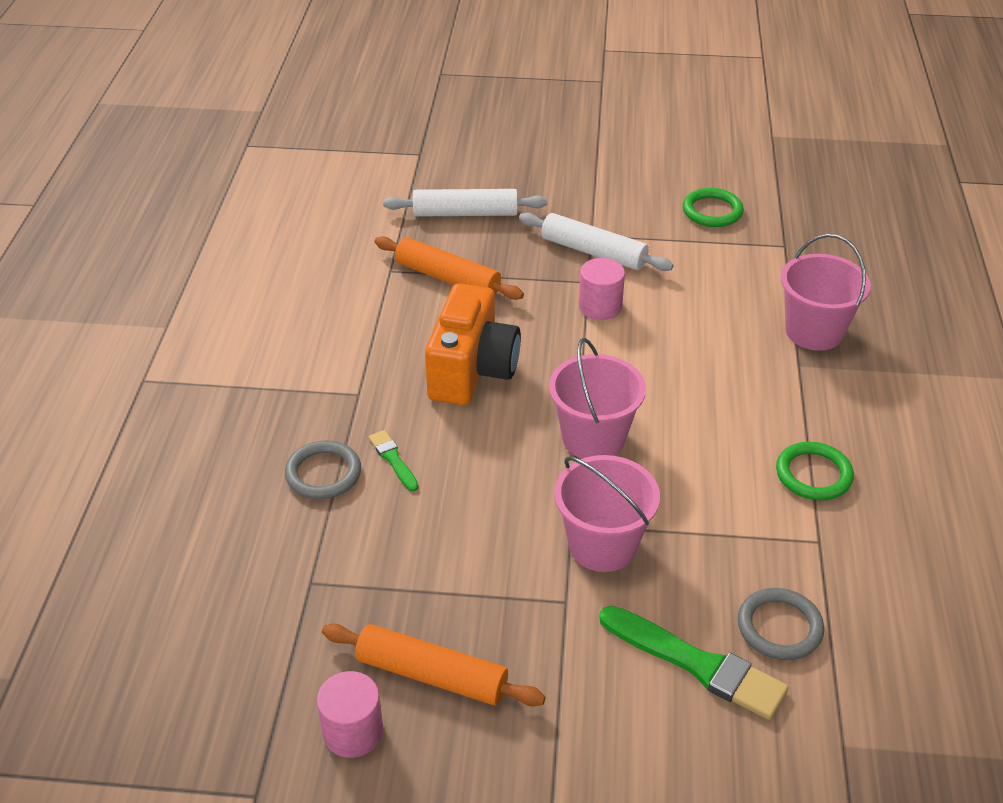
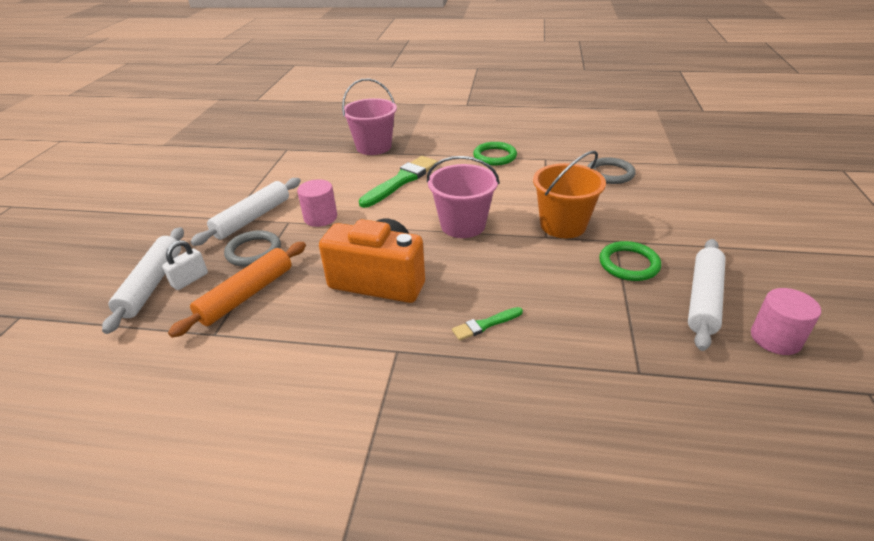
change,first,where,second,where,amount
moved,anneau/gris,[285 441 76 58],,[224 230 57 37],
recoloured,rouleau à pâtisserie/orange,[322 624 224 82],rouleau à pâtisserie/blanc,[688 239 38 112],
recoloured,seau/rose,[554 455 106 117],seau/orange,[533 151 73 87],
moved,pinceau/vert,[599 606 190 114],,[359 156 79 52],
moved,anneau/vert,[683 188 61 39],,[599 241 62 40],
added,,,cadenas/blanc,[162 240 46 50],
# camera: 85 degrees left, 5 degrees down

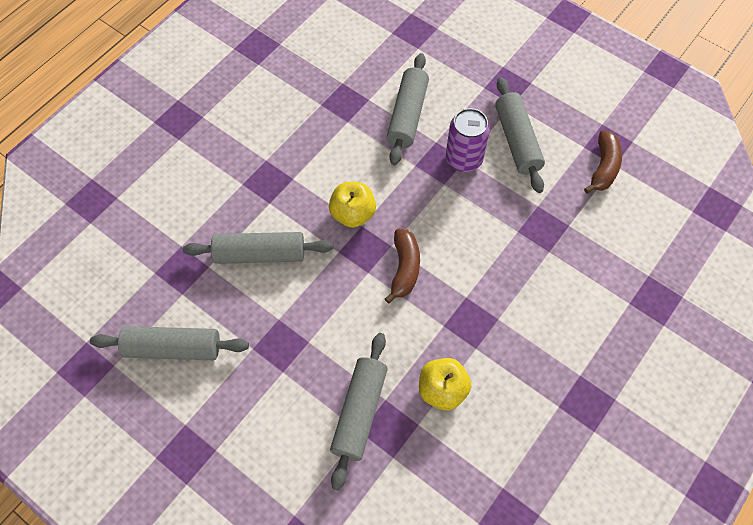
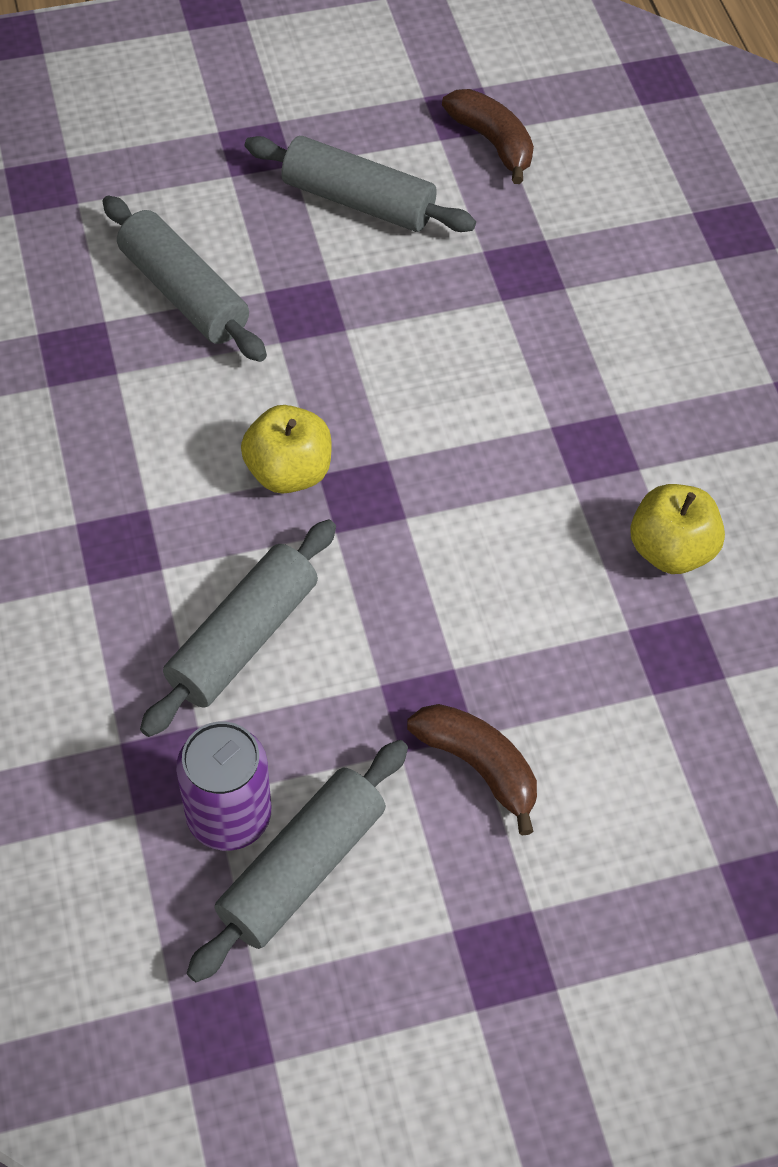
change,first,where,second,where,amount
removed,rouleau à pâtisserie/gris,[330 333 58 158],,,
moved,banane/marron,[385 229 35 75],,[407 704 130 132],
moved,canette/violet,[446 108 44 64],,[176 722 95 129],
# camera: 55 degrees left, 5 degrees down

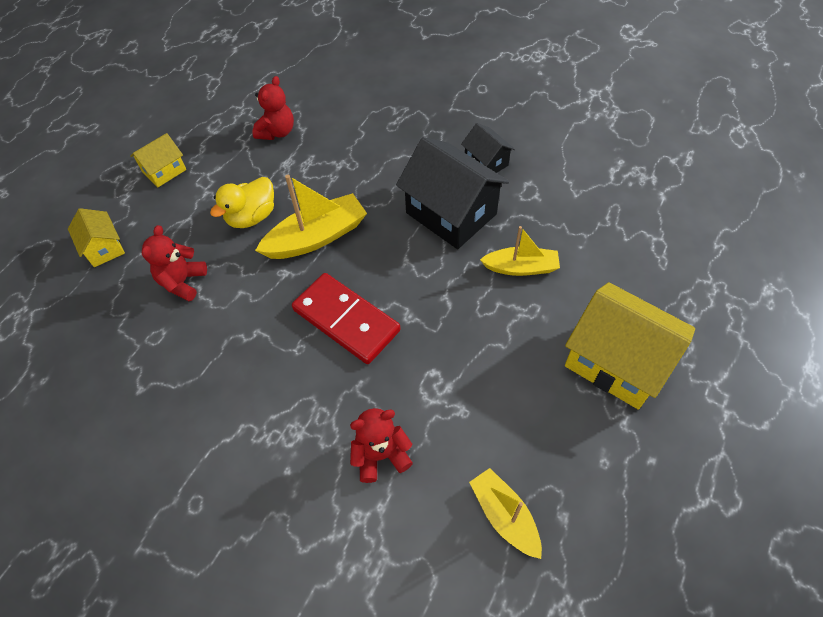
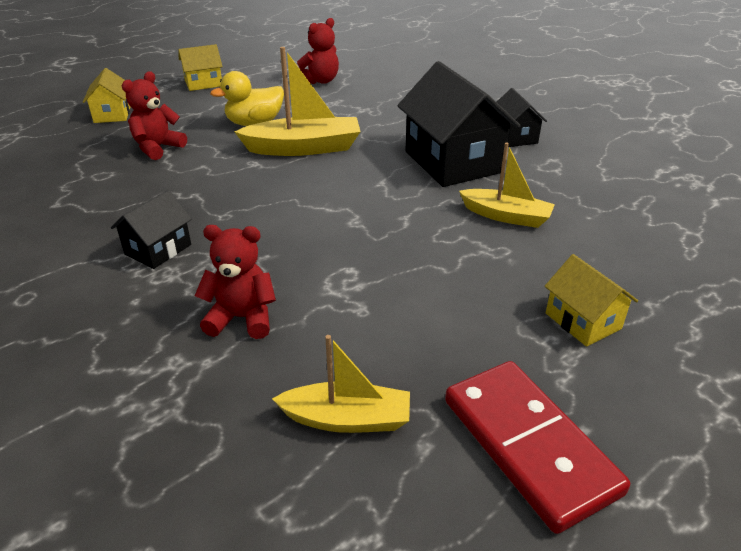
change,first,where,second,where,amount
moved,domino/rouge,[292 273 109 91],,[445 361 185 173],
turned,bateau/jaune,[469 468 73 91],,[272 335 138 98],105 degrees clockwise
resized,maison/jaune,[565 282 130 128],,[545 254 93 93],x0.52
added,,,maison/noir,[111 190 81 79],
# camera: 20 degrees right, 20 degrees down

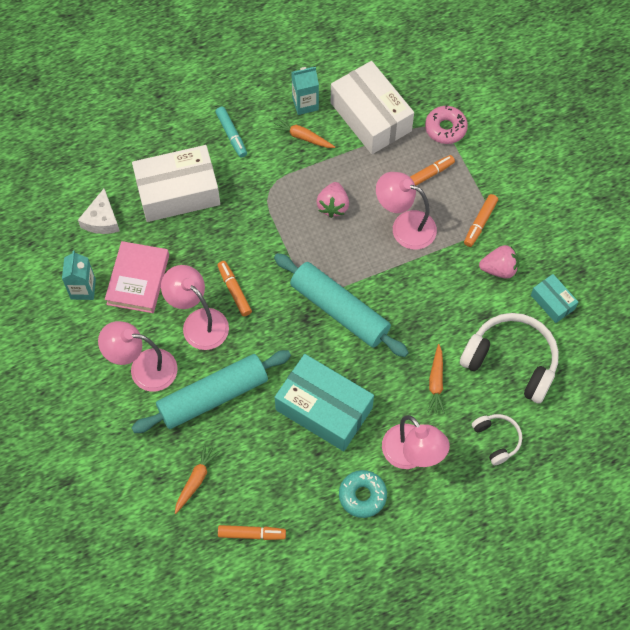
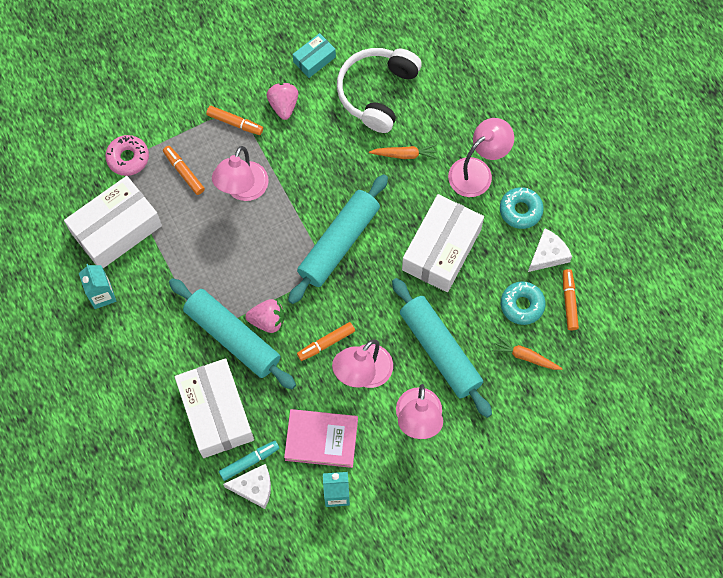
change,first,where,second,where,amount
moved,feutre/turquoise,[215 107 32 51],,[219 441 61 40],
removed,carotte/orange,[271 117 64 31],,,
recoloured,boîte/turquoise,[275 354 99 97],boîte/blanc,[402 194 82 98],
moved,fraise/rose,[316 182 33 36],,[245 299 39 34],
removed,casque audio/blanc,[472 414 50 51],,,
added,,,rouleau à pâtisserie/turquoise,[169 278 127 111],
added,,,beignet/turquoise,[501 281 45 44],
added,,,fromage/blanc,[528 228 44 44],
# camera: 95 degrees left, 5 degrees up

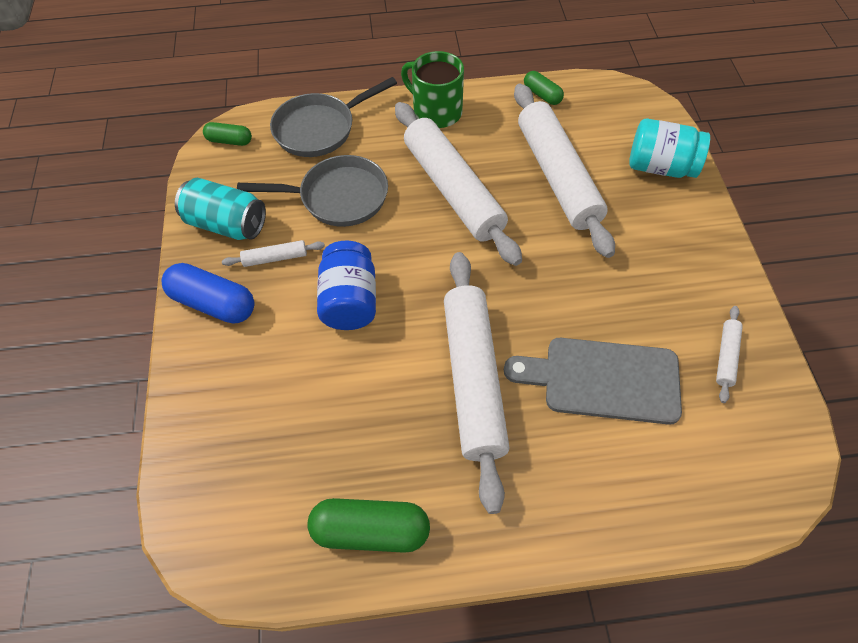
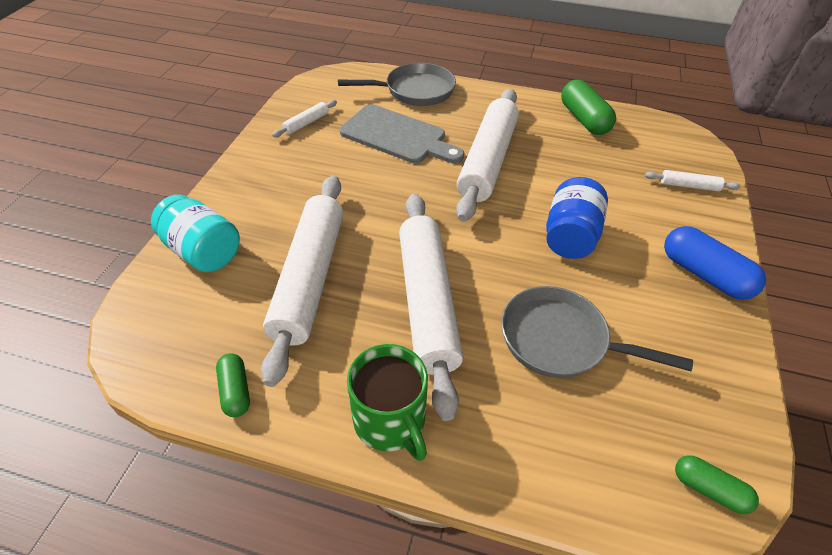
change,first,where,second,where,amount
removed,canette/turquoise,[175 178 91 62],,,
moved,rouleau à pâtisserie/blanc,[222 240 103 27],,[645 170 96 22],
moved,poêle/gris,[270 77 127 80],,[338 63 118 43],
turned,gélule/vert,[307 498 123 55],,[561 80 55 55],45 degrees clockwise
# camera: 160 degrees left, 10 degrees down

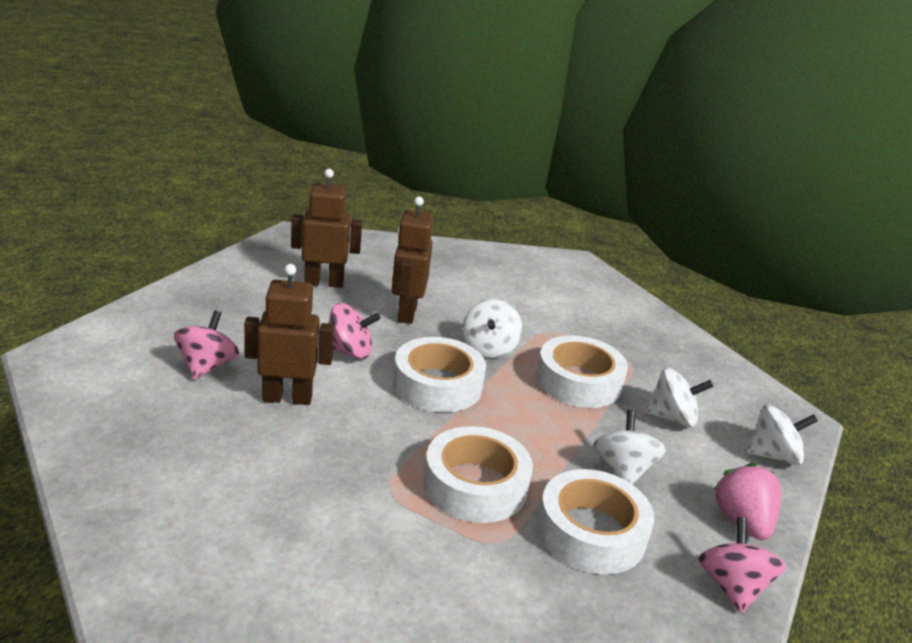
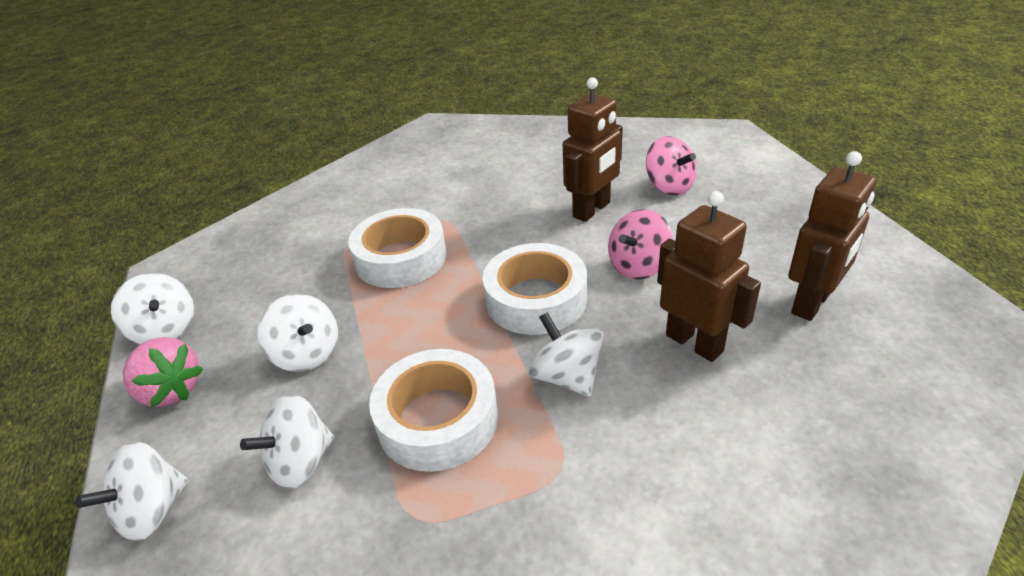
change,first,where,second,where,amount
removed,ruban adhésif/blanc,[537 469 117 105],,,
recoloured,toupie/rose,[698 517 88 96],toupie/blanc,[111 273 83 71],
# camera: 140 degrees right, 10 degrees up

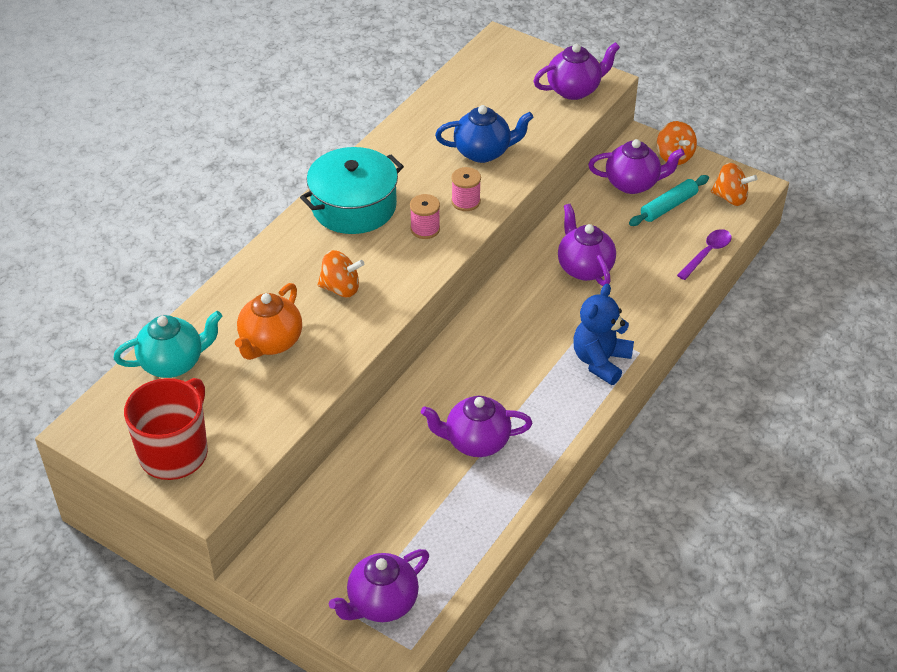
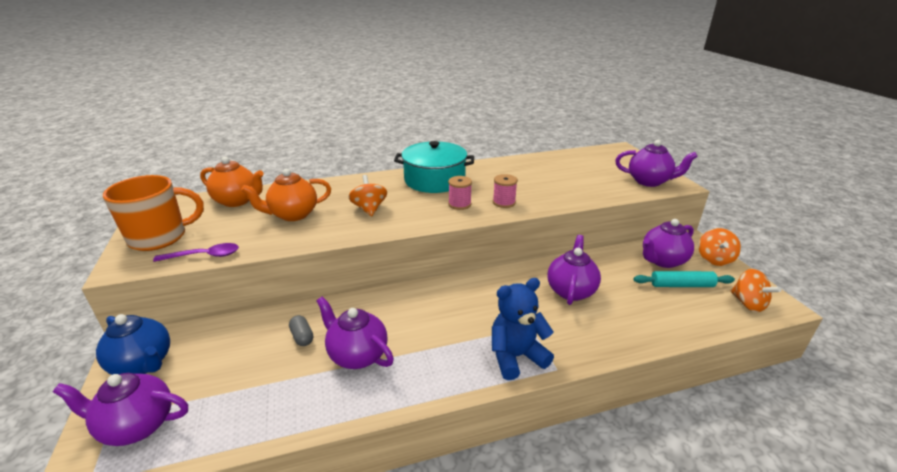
change,first,where,second,where,amount
recoloured,théière/turquoise,[113 311 109 67],théière/orange,[200 157 64 50],
recoloured,tasse/rouge,[124 378 84 102],tasse/orange,[103 175 101 76],
turned,toupie/orange,[318 250 46 47],,[349 175 38 41],150 degrees counterclockwise
moved,théière/bleu,[435 105 99 58],,[96 314 74 61],
turned,théière/violet,[588 139 97 55],,[643 219 51 49],105 degrees clockwise
moved,cuillère/violet,[677 229 55 51],,[153 243 86 19],
added,,,gélule/gris,[289 315 24 31],
# camera: 40 degrees right, 15 degrees down

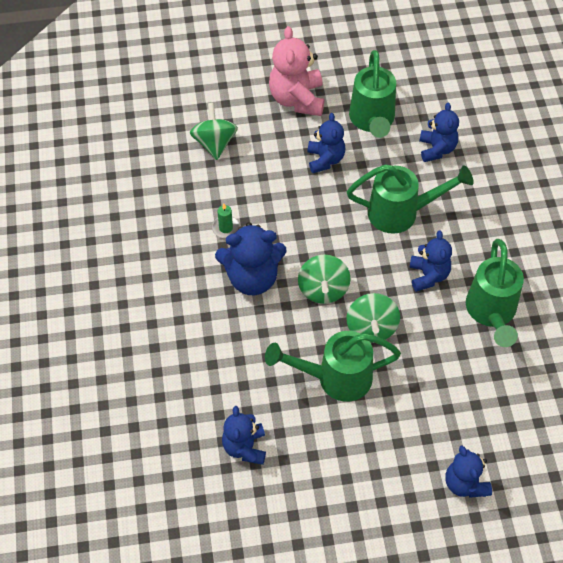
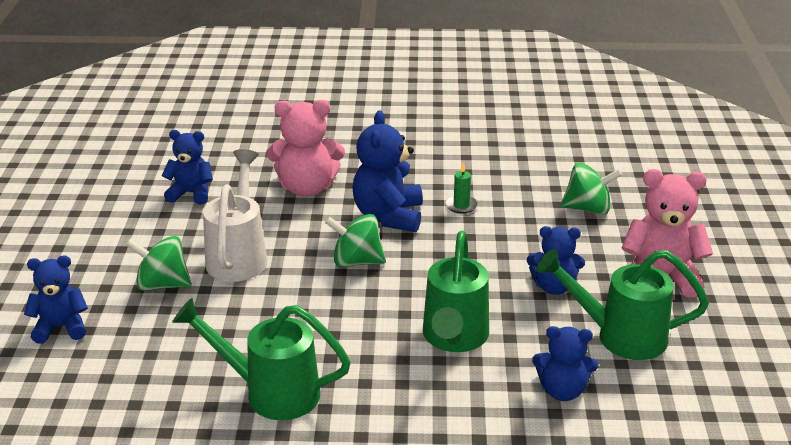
change,first,where,second,where,amount
recoloured,arrosoir/vert,[265 331 136 71],arrosoir/blanc,[203 149 64 133],
moved,toupie/vert,[346 293 54 50],,[126 236 66 55],
removed,ours en peluche/bleu,[409 231 43 61],,,
added,,,ours en peluche/rose,[267 100 78 97],
# camera: 100 degrees right, 25 degrees down

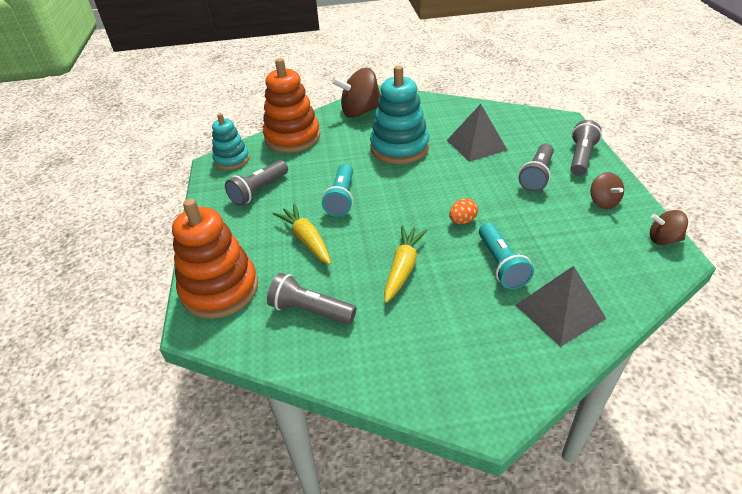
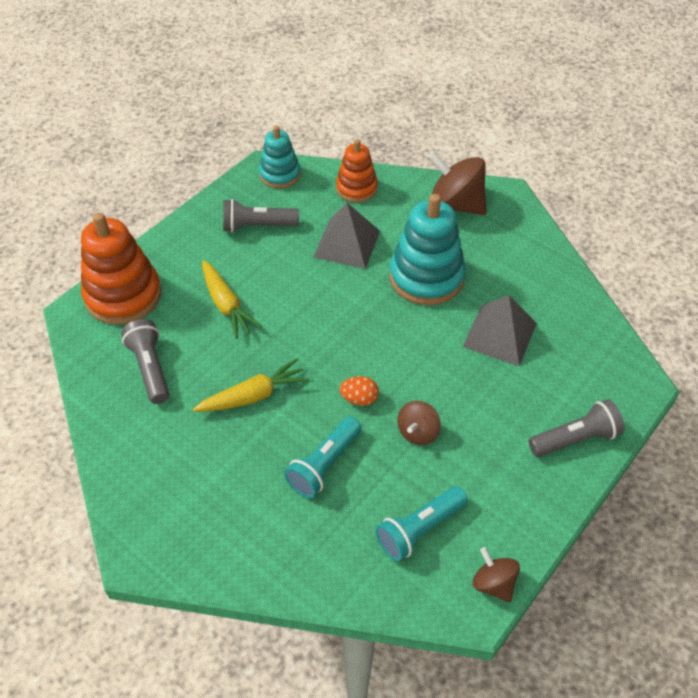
change,first,where,second,where,amount
resized,jouet à empiler/orange,[263 58 57 95],,[336 139 42 64],x0.60
turned,carotte/jaune,[273 204 58 61],,[202 260 60 79],135 degrees clockwise
moved,lampe de poche/turquoise,[322 164 31 53],,[375 486 93 75],
moved,pyramide/gris,[516 266 91 81],,[313 203 67 66],
removed,lampe de poche/gris,[519 143 35 49],,,
moved,toupie/marron,[590 172 34 37],,[397 401 44 44],
# camera: 45 degrees right, 10 degrees up

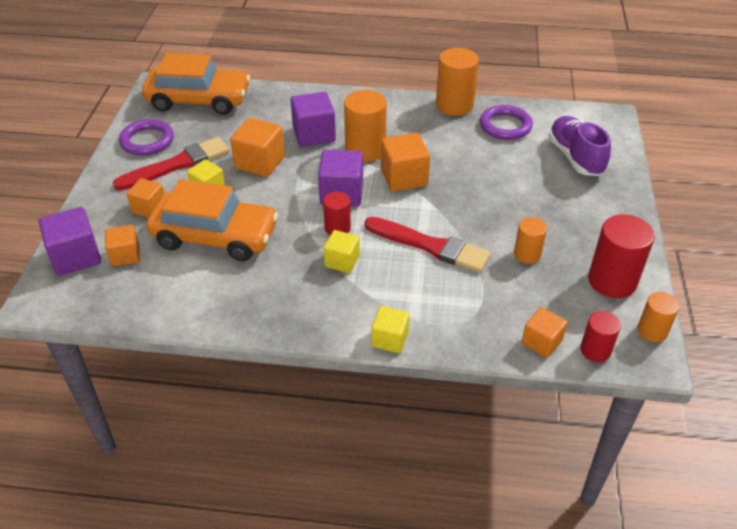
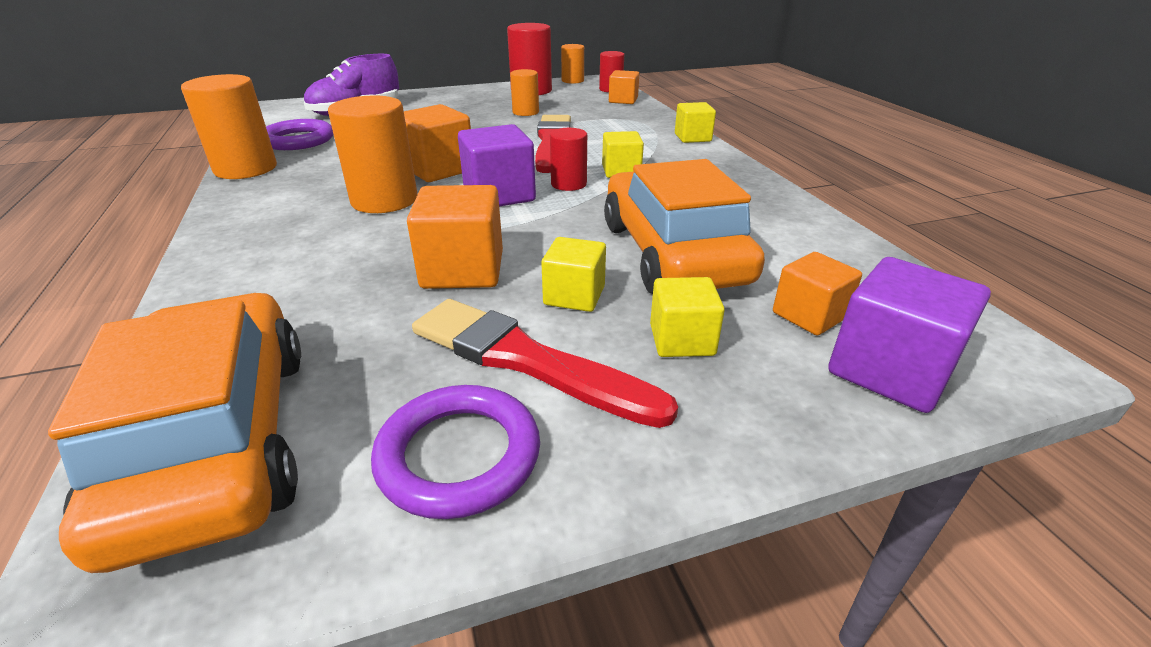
change,first,where,second,where,amount
recoloured,cube/orange,[126 178 38 39],cube/jaune,[650 277 75 80],
removed,cube/violet,[291 92 45 55],,,
# camera: 115 degrees left, 10 degrees down

